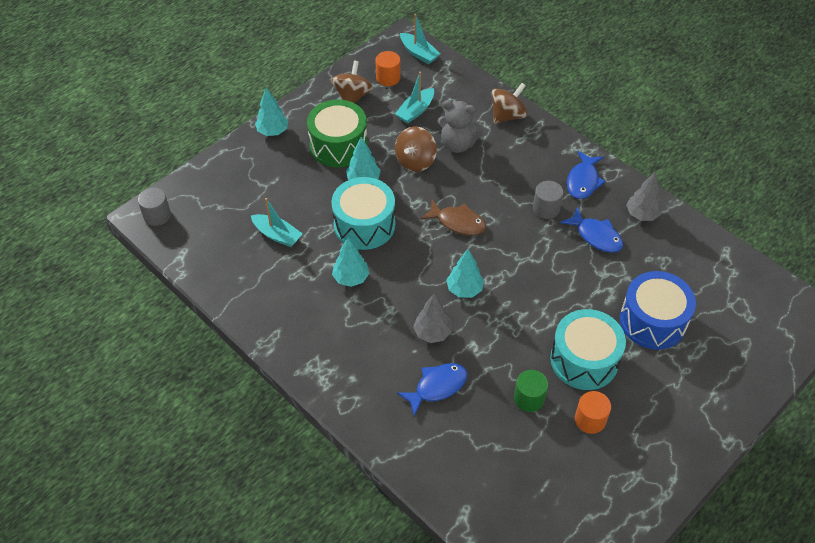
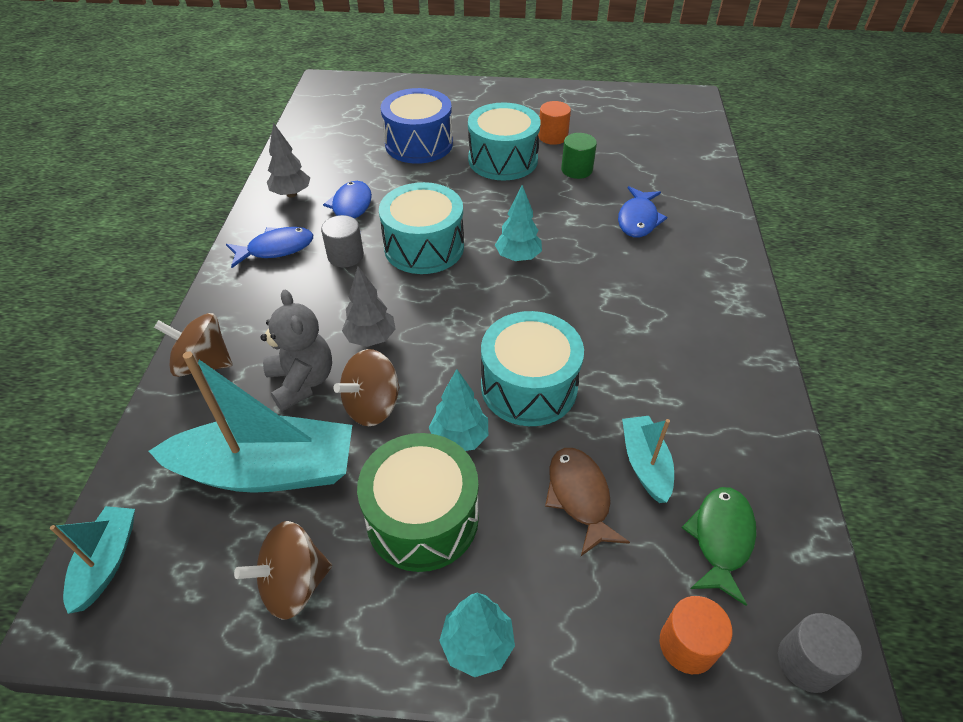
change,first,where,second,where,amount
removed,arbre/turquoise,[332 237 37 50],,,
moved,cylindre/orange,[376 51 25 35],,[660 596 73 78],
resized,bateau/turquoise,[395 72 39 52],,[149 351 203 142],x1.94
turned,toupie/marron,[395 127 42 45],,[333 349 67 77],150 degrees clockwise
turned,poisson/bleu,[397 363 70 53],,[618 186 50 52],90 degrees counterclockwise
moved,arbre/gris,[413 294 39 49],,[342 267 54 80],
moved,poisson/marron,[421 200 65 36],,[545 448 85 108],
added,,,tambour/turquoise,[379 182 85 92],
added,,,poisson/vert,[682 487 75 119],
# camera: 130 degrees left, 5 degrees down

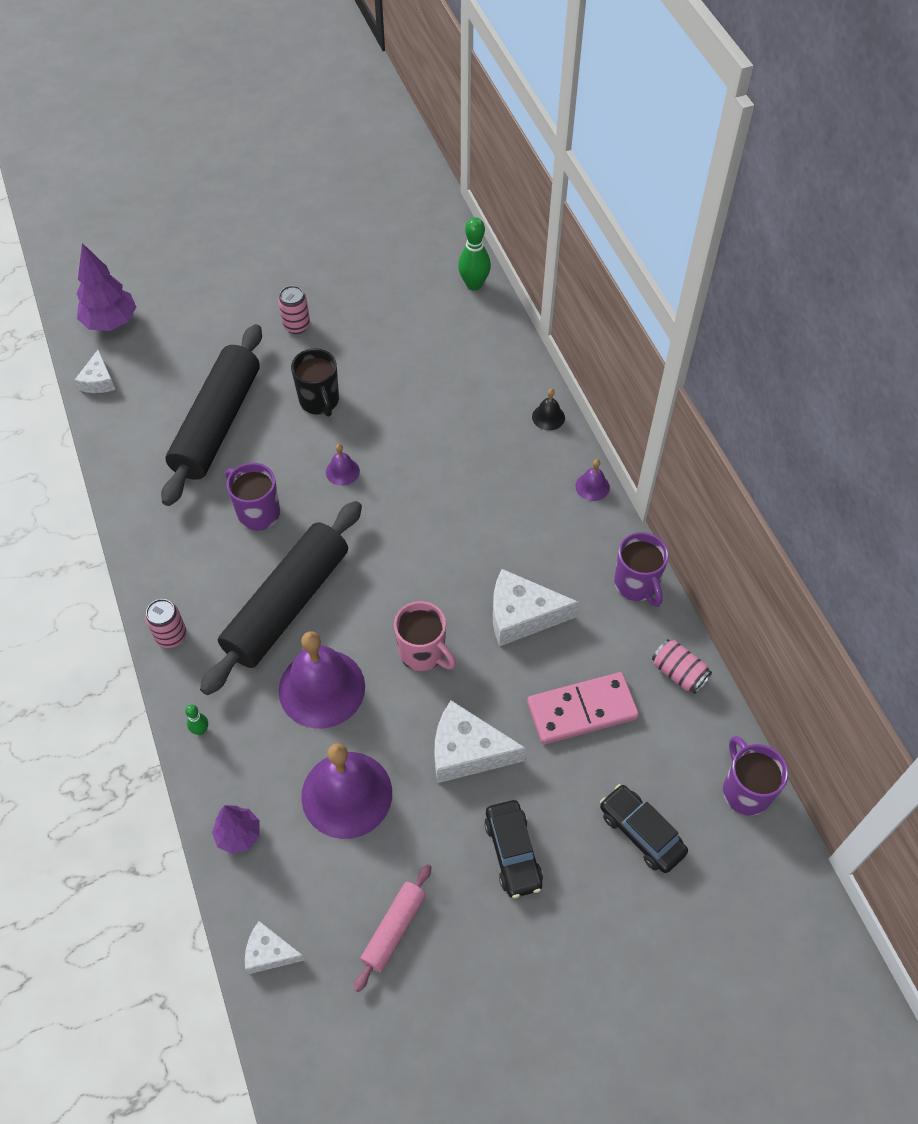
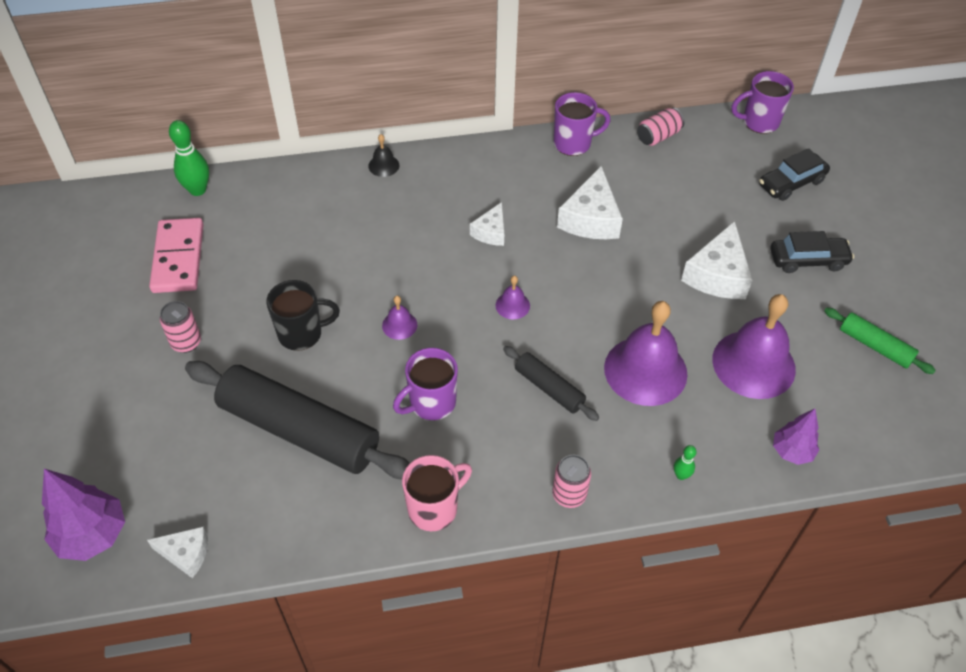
change,first,where,second,where,amount
resized,rouleau à pâtisserie/noir,[200 501 162 194],,[503 346 96 75],x0.48
moved,fromage/blanc,[245 921 60 53],,[470 202 34 44],
recoloured,rouleau à pâtisserie/rose,[354 864 77 128],rouleau à pâtisserie/vert,[824 308 112 66],
moved,tasse/rose,[394 601 62 70],,[402 455 70 76],
moved,domino/rose,[527 672 112 72],,[149 218 55 75],
moved,cloche/violet,[575 459 35 42],,[495 276 35 43],
# camera: 80 degrees left, 5 degrees down

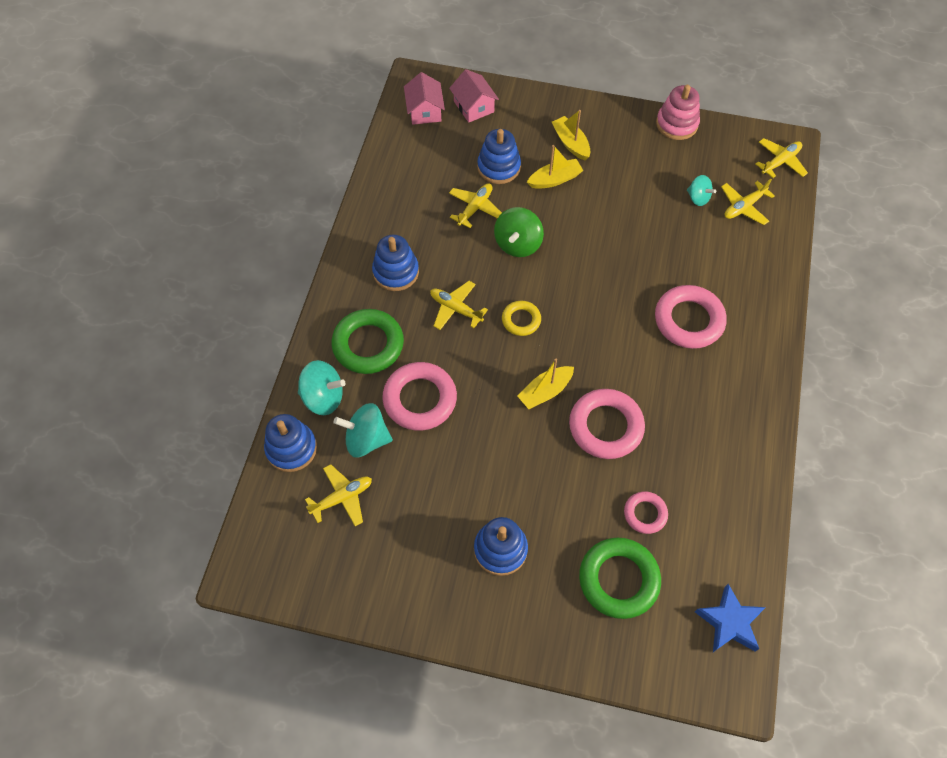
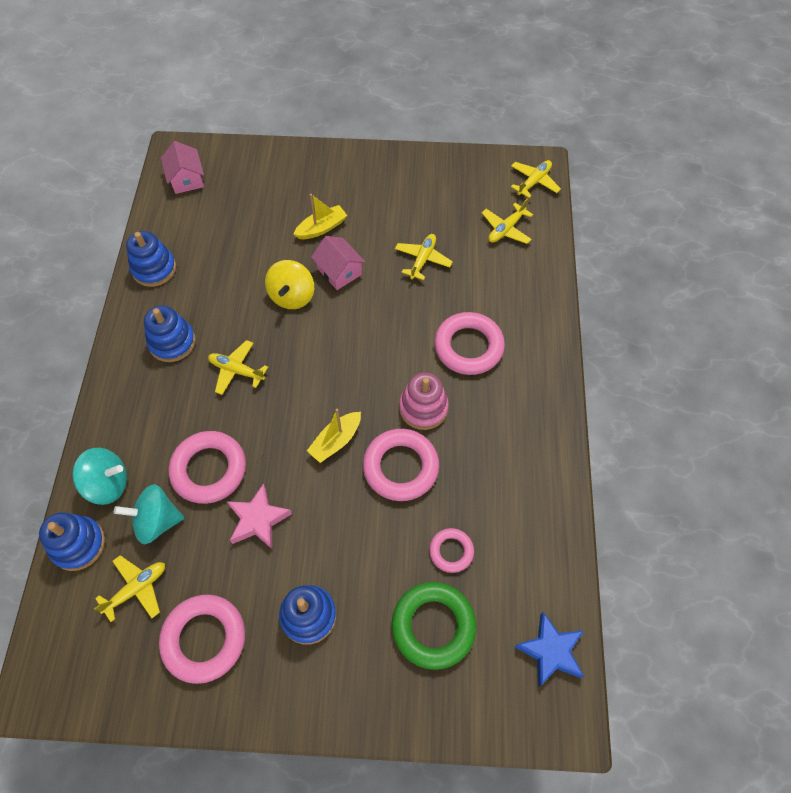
change,first,where,second,where,amount
removed,anneau/vert,[331 309 73 65],,,
moved,maison/rose,[449 69 50 54],,[311 236 55 54],
moved,avion/jaune,[449 183 53 45],,[395 234 58 46],
moved,jouet à empiler/bleu,[477 129 44 55],,[126 231 50 56],
recoloured,toupie/vert,[494 207 50 50],toupie/jaune,[265 260 49 49],
removed,anneau/jaune,[502 301 39 35],,,
removed,bateau/jaune,[552 110 38 50],,,
moved,jouet à empiler/rose,[656 85 44 55],,[399 372 50 58],
removed,toupie/turquoise,[687 175 29 31],,,
added,,,anneau/rose,[159 595 86 89],
added,,,étoile/rose,[227 483 65 66],
# camera: 10 degrees left, 0 degrees up

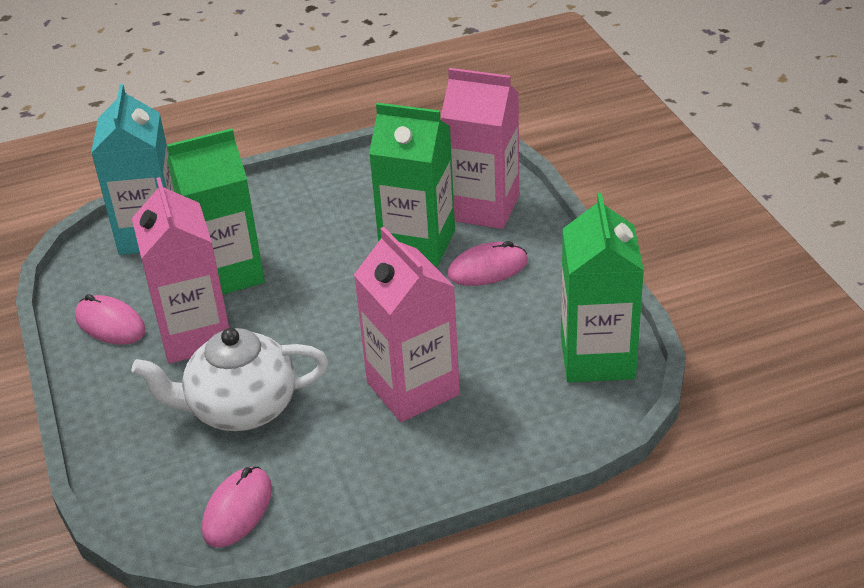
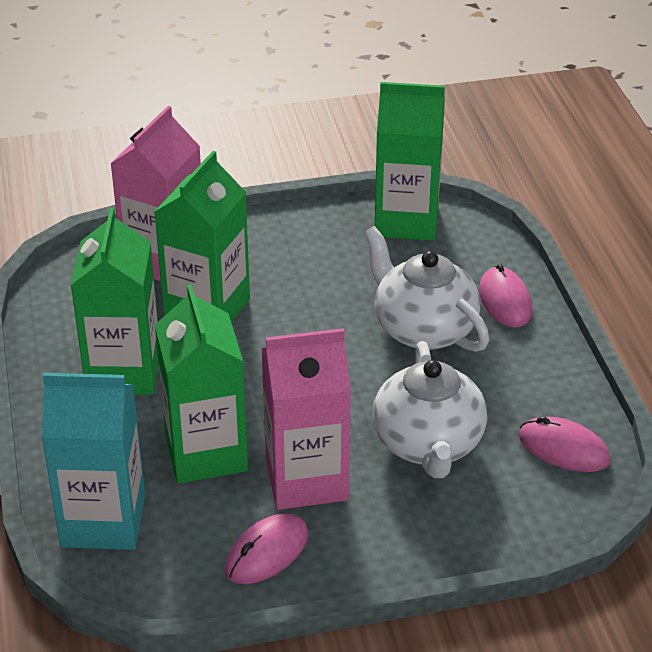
change,first,where,second,where,amount
replaced,brique de lait/rose,[354 227 106 195],théière/blanc,[364 226 125 126],
moved,souris/rose,[447 241 81 45],,[479 264 53 63],
added,,,brique de lait/vert,[70 208 88 187],
# camera: 85 degrees left, 0 degrees up

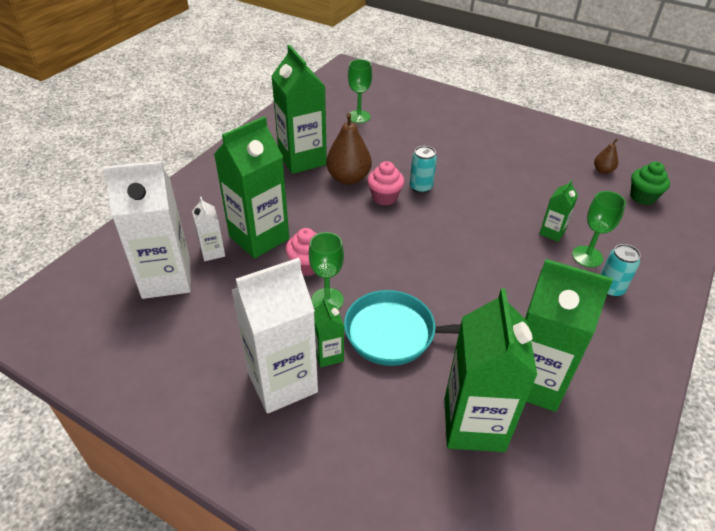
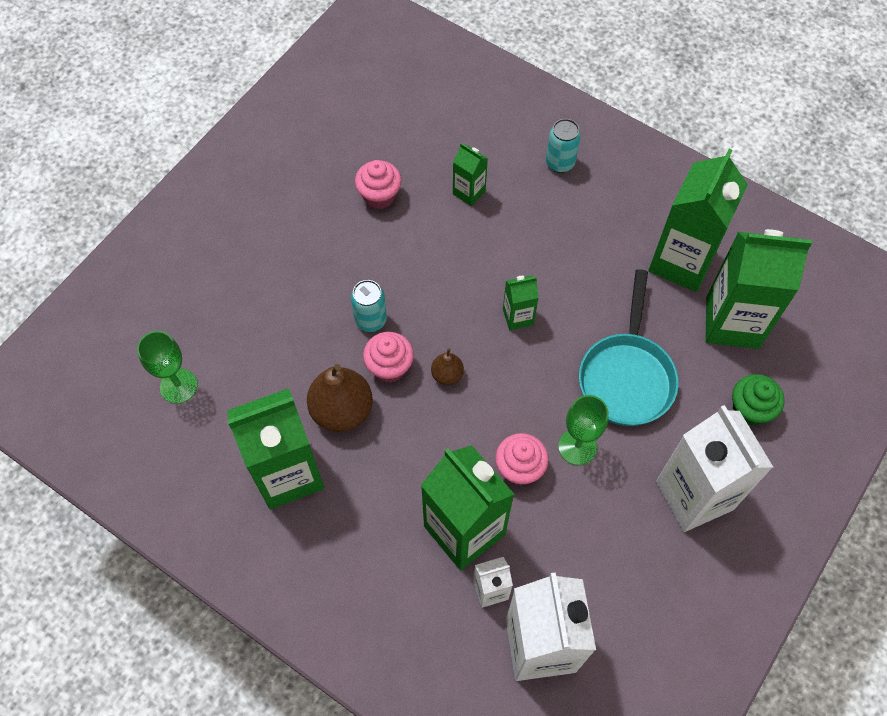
change,first,where,second,where,amount
moved,brique de lait/vert,[314 297 30 70],,[503 275 36 55],
removed,verre à pied/vert,[572 191 54 76],,,
moved,poire/marron,[594 139 24 35],,[431 348 33 37],
moved,muffin/vert,[630 162 40 43],,[732 374 52 52],
added,,,muffin/rose,[355 160 46 49],
# camera: 85 degrees left, 20 degrees up

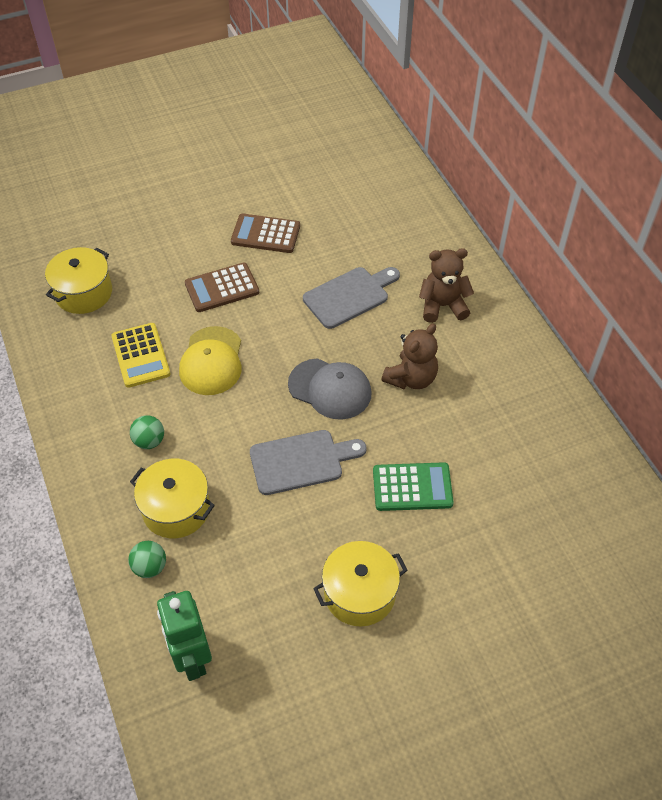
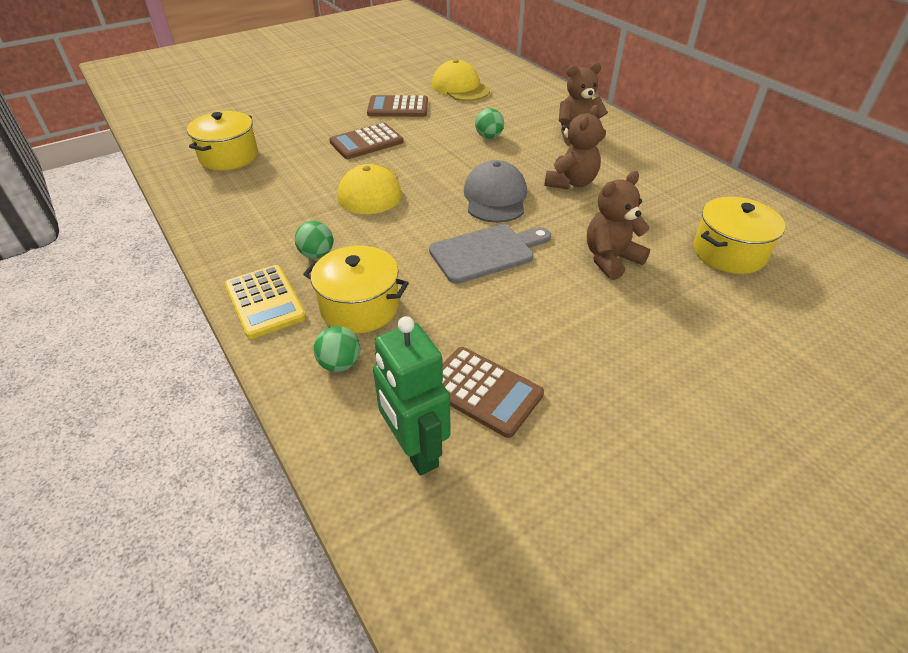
change,first,where,second,where,amount
moved,calculatrice/jaune,[111 323 59 65],,[225 265 82 74],
turned,casquette/gris,[288 358 84 62],,[464 160 63 63],105 degrees counterclockwise
replaced,planche à découper/gris,[303 267 97 62],balle/vert,[475 108 29 31],
moved,marmite/jaune,[313 541 94 85],,[693 197 92 77],
replaced,calculatrice/vert,[373 462 81 49],ours en peluche/marron,[587 171 63 109],
added,,,casquette/jaune,[432 59 58 42],
added,,,calculatrice/marron,[442 347 102 91],
# camera: 10 degrees left, 10 degrees down

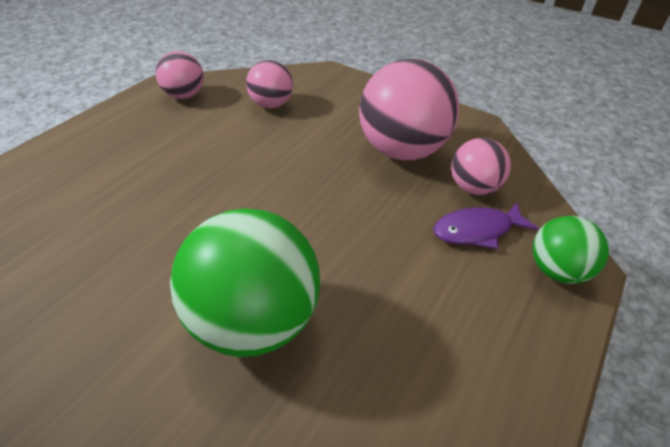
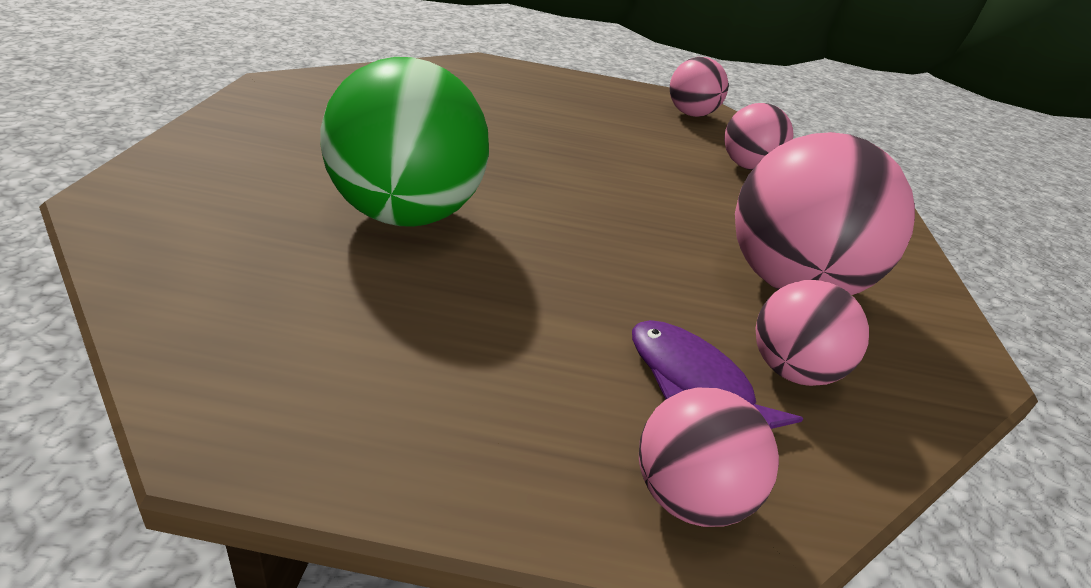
change,first,where,second,where,amount
recoloured,balle/vert,[533 216 76 68],balle/rose,[639 388 140 139],
# camera: 60 degrees right, 10 degrees down

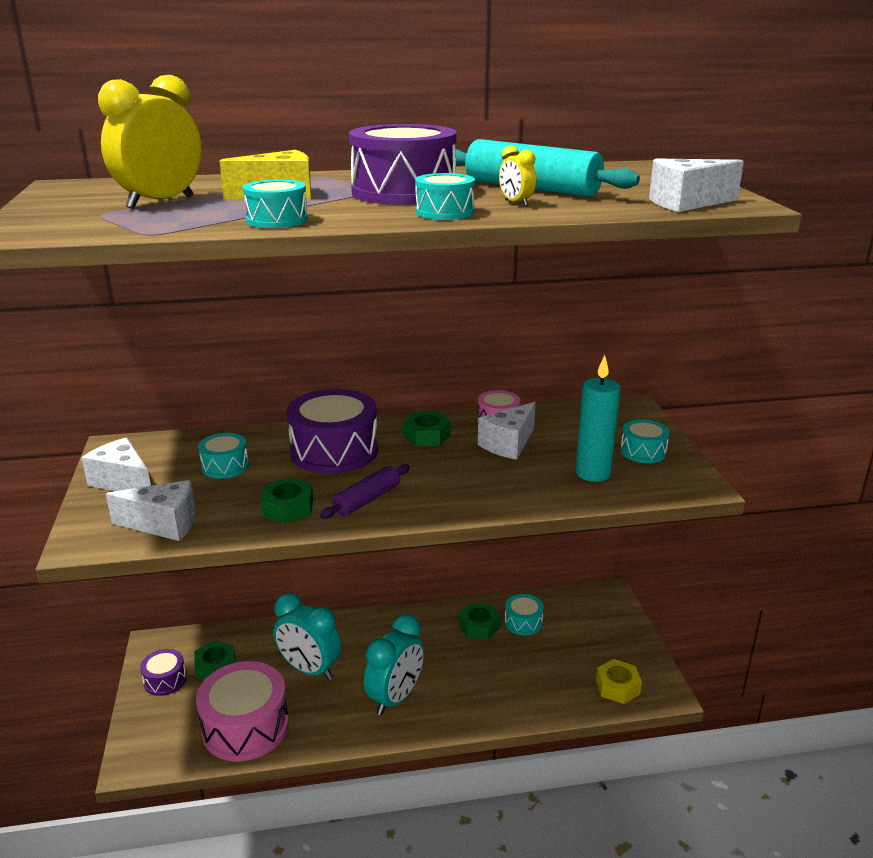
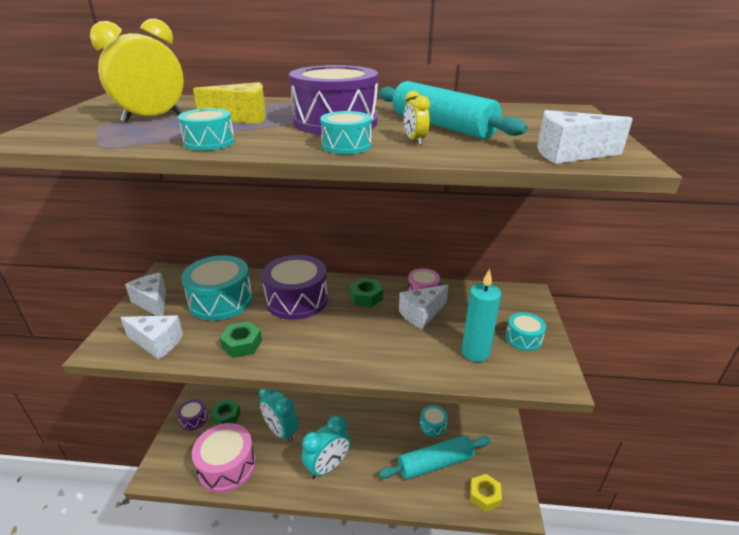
change,first,where,second,where,amount
resized,tambour/turquoise,[198 433 51 46],,[181 255 72 65],x1.94
removed,rouleau à pâtisserie/violet,[320 464 90 55],,,
removed,écrou/vert,[458 603 42 37],,,
added,,,rouleau à pâtisserie/turquoise,[379 435 111 45],
# camera: 15 degrees right, 5 degrees up

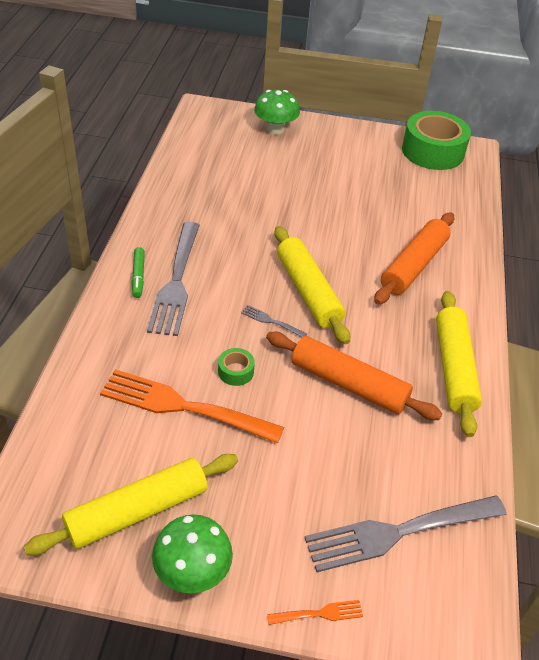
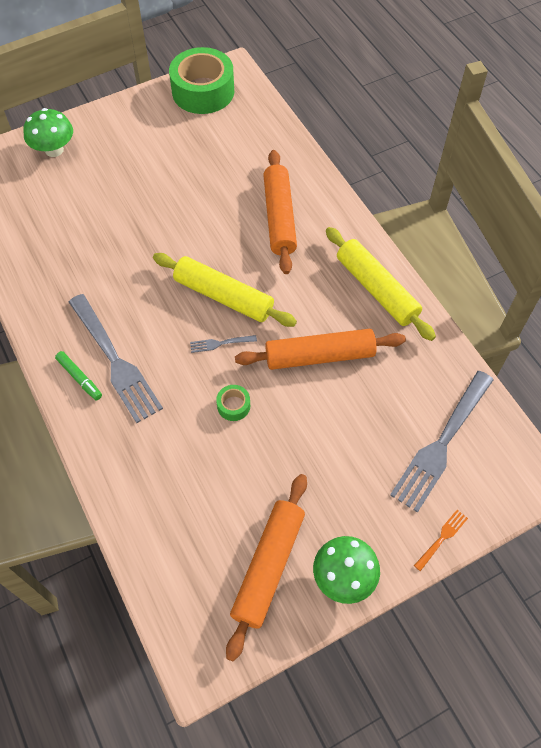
change,first,where,second,where,amount
recoloured,rouleau à pâtisserie/jaune,[24 454 214 101],rouleau à pâtisserie/orange,[226 474 81 187],
removed,fourchette/orange,[100 369 184 75],,,
# camera: 35 degrees left, 15 degrees up

